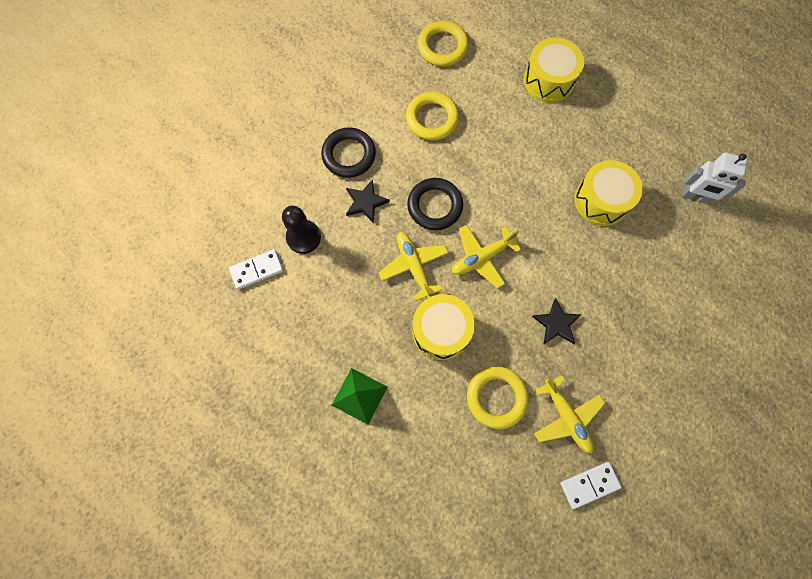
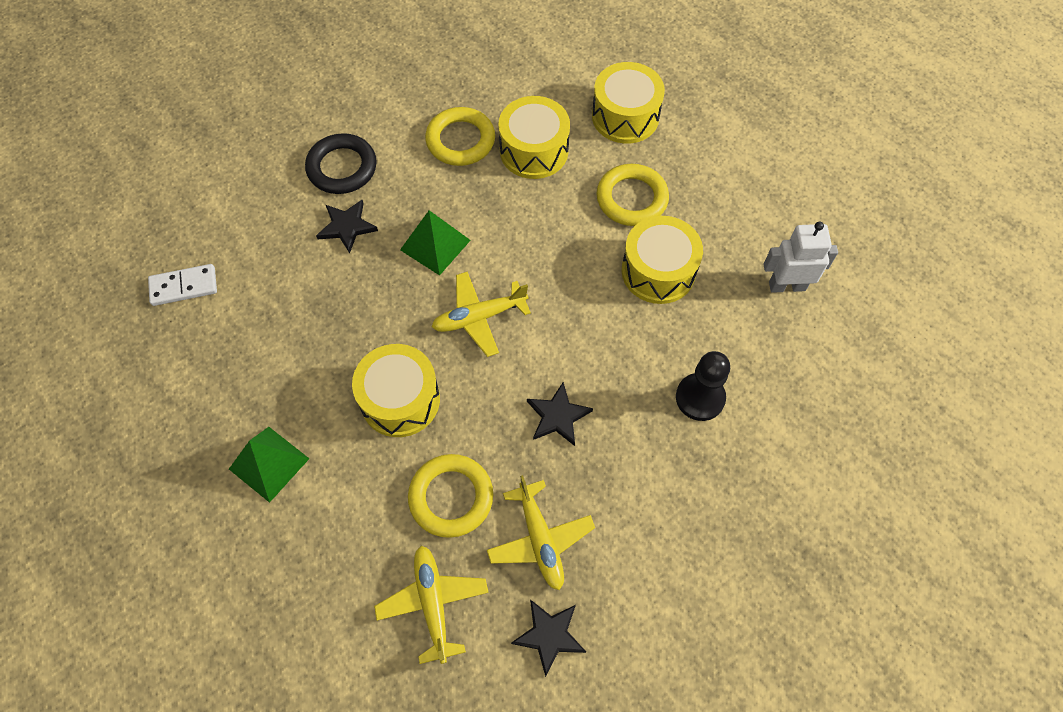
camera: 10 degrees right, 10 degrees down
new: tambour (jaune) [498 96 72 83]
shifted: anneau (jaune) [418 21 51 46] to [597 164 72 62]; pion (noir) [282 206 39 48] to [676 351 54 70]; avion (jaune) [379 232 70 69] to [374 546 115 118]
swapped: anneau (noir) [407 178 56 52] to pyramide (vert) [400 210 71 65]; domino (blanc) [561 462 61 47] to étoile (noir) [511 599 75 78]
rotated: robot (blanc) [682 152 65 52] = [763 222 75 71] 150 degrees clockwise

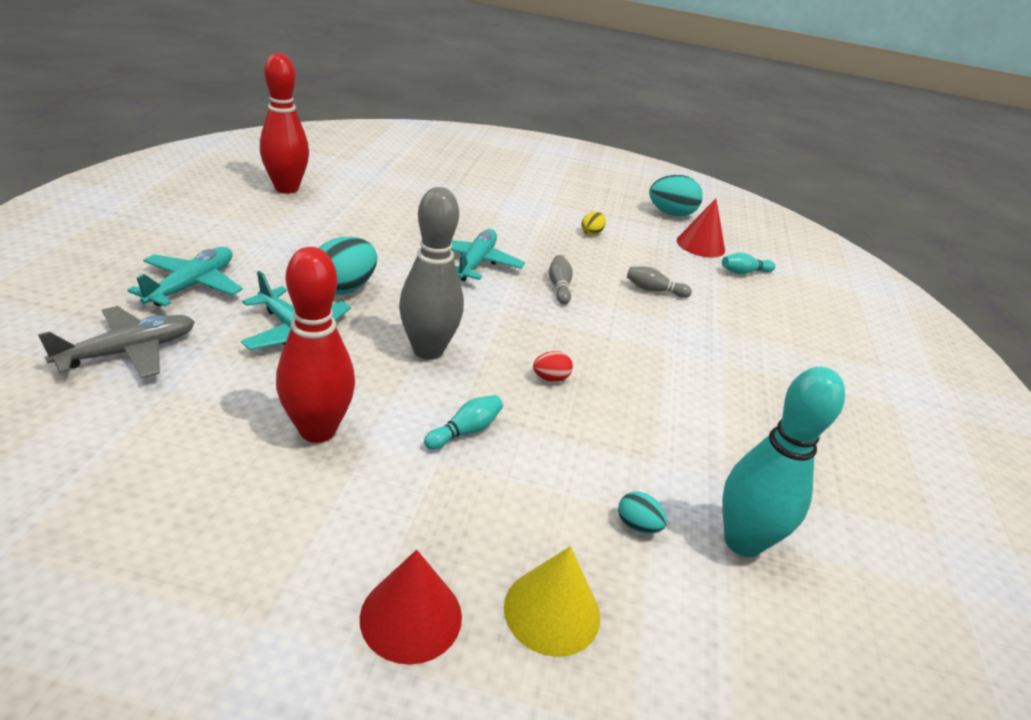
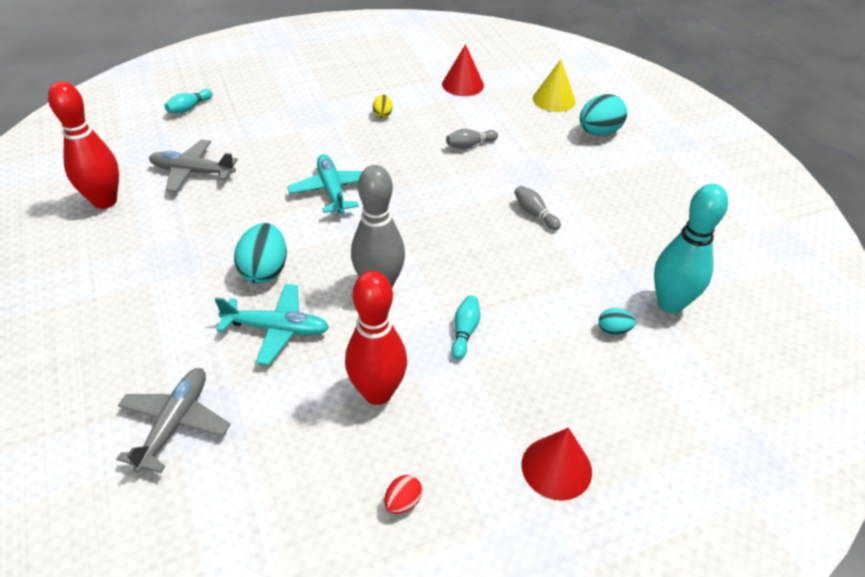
camera: 30 degrees left, 10 degrees up
gone: avion (turquoise) [127 247 116 59]
new: avion (gris) [149 139 89 53]
shifted: œuf (turquoise) [649 175 54 41] to [580 94 47 42]; quille (turquoise) [722 253 53 21] to [164 89 48 24]; quille (gris) [549 255 24 50] to [514 186 47 44]; œuf (rouge) [533 351 40 31] to [384 475 38 39]; cône (jaune) [504 546 96 111] to [533 59 43 53]

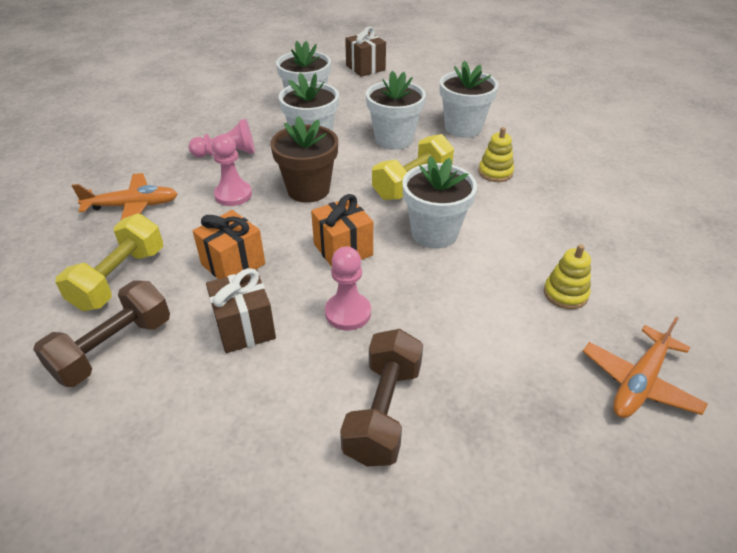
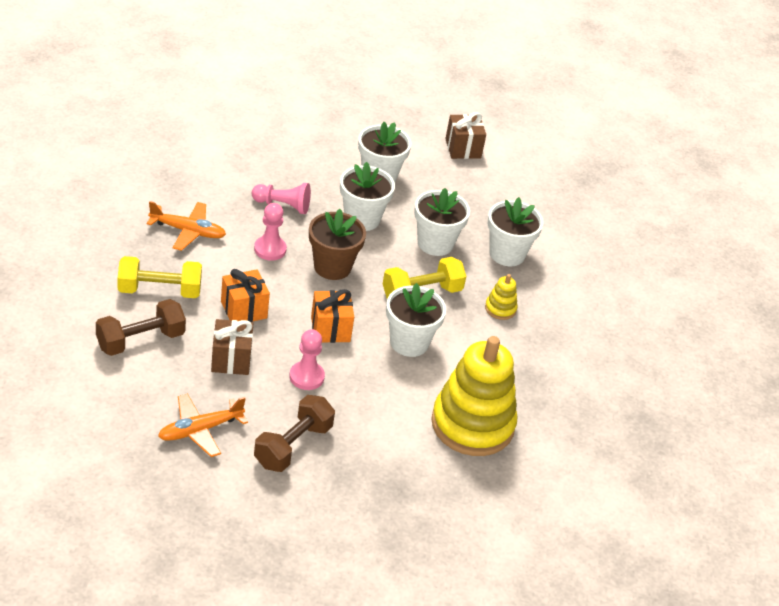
camera: 15 degrees right, 0 degrees up
shifted: avion (orange) [583 317 125 101] to [158 393 90 64]
rotated: haltère (jaune) [56 214 107 97] = [118 256 84 42] 45 degrees clockwise
scaled: jouet à empiler (jaune) [544 244 47 65] = [431 336 86 120] x2.42

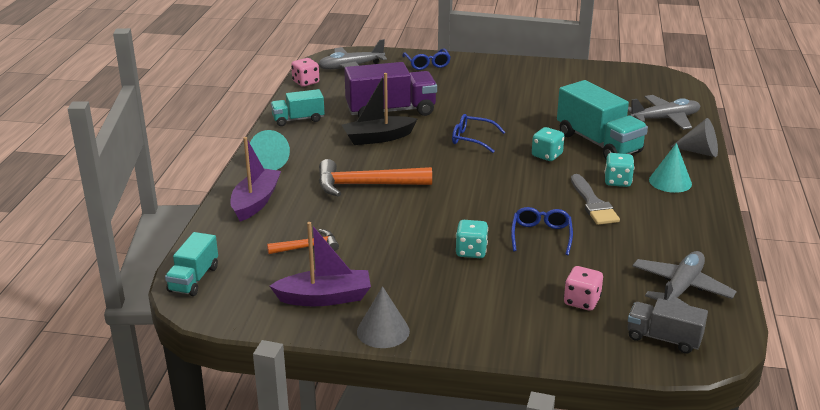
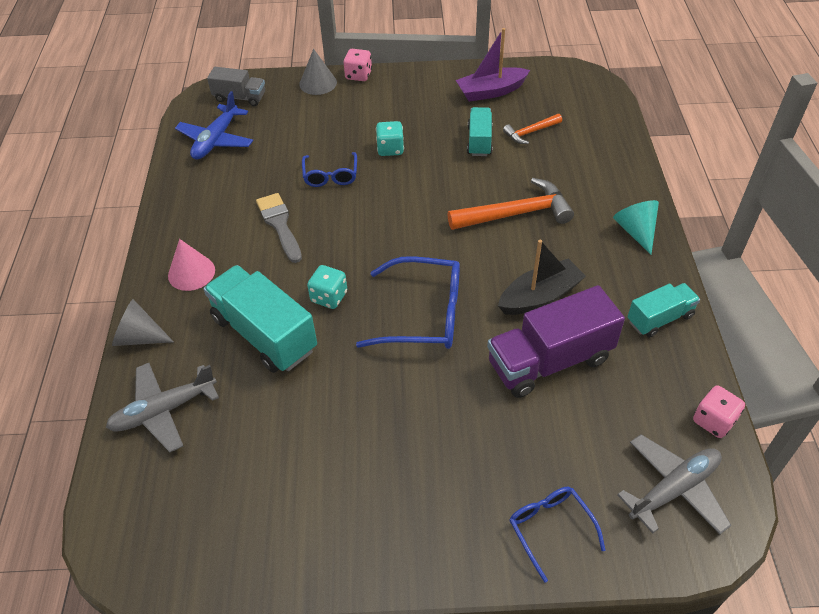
camera: 170 degrees right, 20 degrees up
gone: bateau (violet) [230 137 51 85]; dé (turquoise) [605 153 29 34]
shifted: camion (turquoise) [165 232 53 64] to [467 107 26 49]; dé (rose) [564 266 39 45] to [344 49 28 32]; cône (gris) [357 286 53 62] to [299 49 38 46]
repainted: cône (turquoise) [649 143 43 50] to cône (rose) [168 239 47 52]; avion (gris) [632 251 105 54] to avion (bleu) [175 91 78 69]
scaled: lunettes (bleu) [452 114 53 39] = [356 256 104 93] x1.68

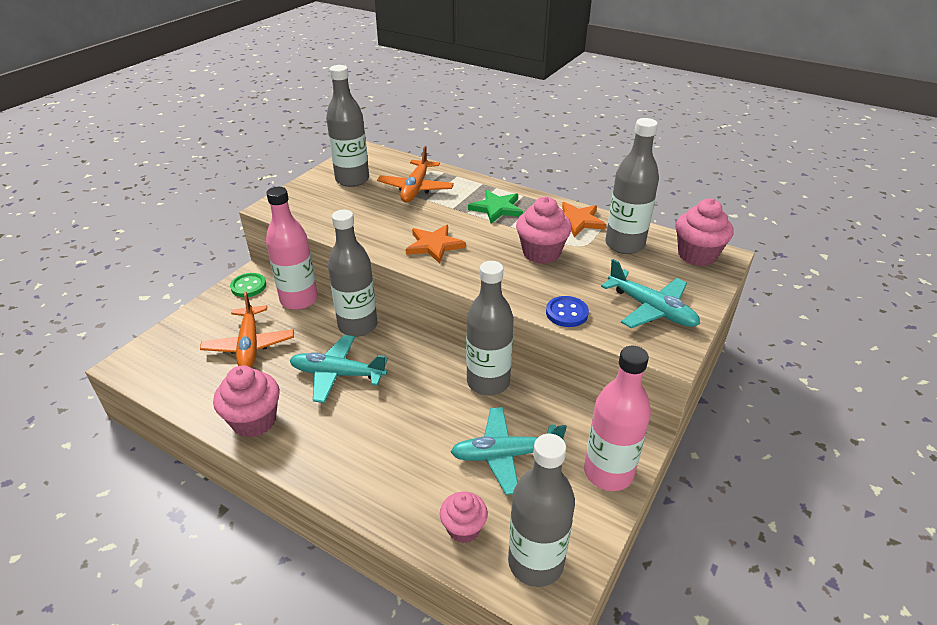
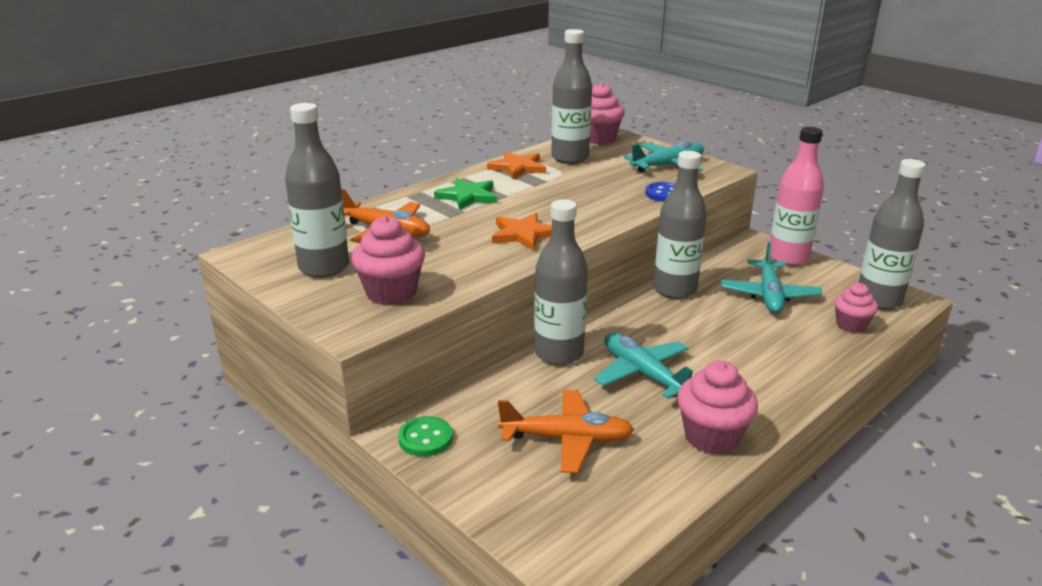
camera: 75 degrees left, 10 degrees down
gone: bouteille (rose) [266 187 52 123]
shifted: muffin (rose) [516 197 56 67] to [351 215 74 90]
rotated: avion (turquoise) [289 335 99 68] = [594 333 99 66] 120 degrees clockwise

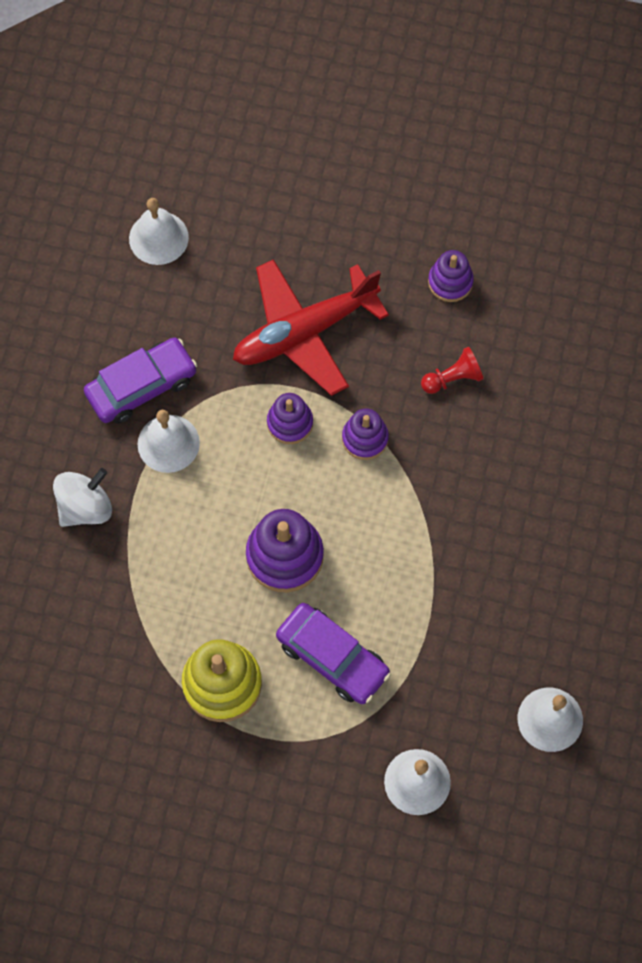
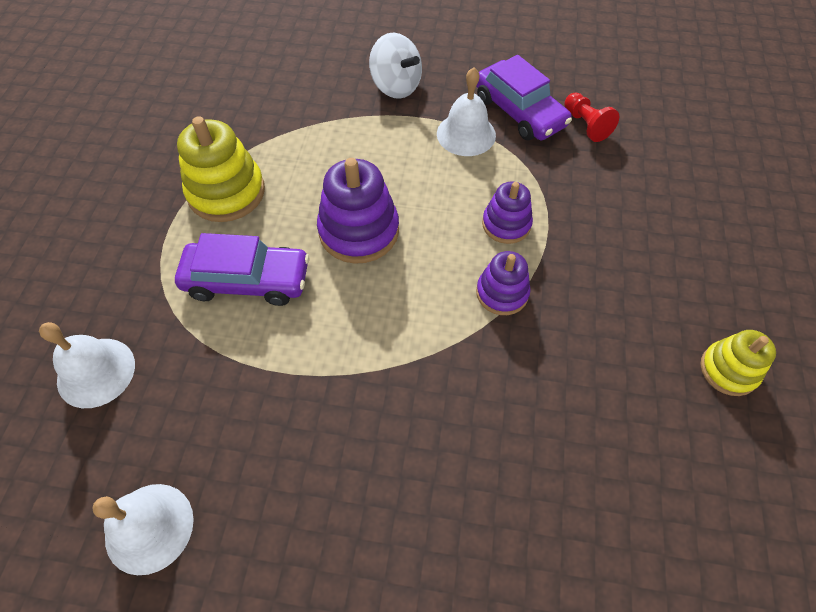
camera: 85 degrees right, 10 degrees down
gone: cloche (blanc) [129 198 60 67]; avion (rouge) [233 259 156 137]
shifted: pion (rouge) [421 347 63 47] to [565 93 54 49]
repainted: jouet à empiler (violet) [428 250 46 52] to jouet à empiler (jaune) [700 330 76 66]
rotated: voiture (violet) [276 603 115 101] = [175 233 134 73] 120 degrees counterclockwise

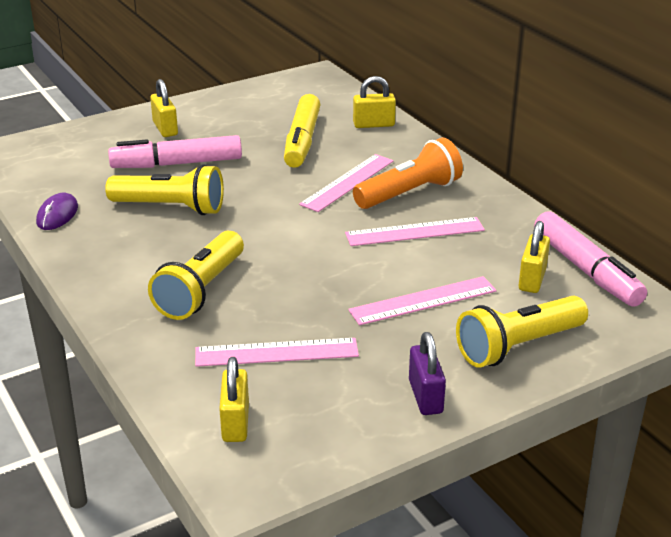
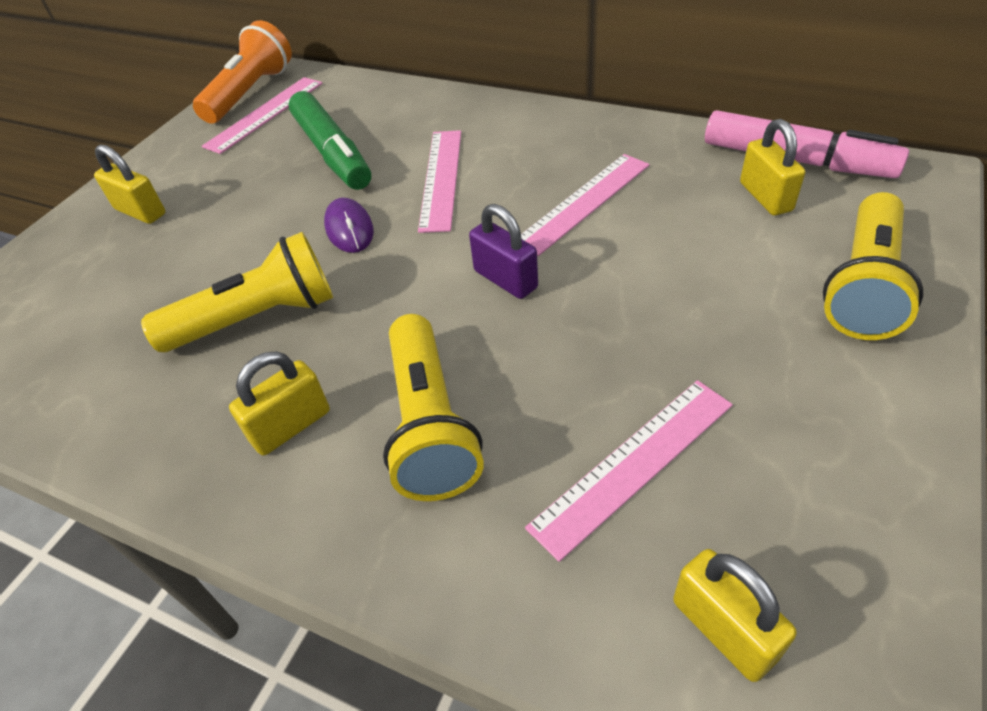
camera: 30 degrees left, 15 degrees up
gone: feutre (rose) [108 135 134 33]
shifted: cadenas (jaune) [353 76 43 52] to [229 351 101 104]; lampe de poche (orange) [353 137 110 72] to [193 20 99 104]; souris (violet) [36 193 42 37] to [324 198 50 55]; règle (rose) [348 276 149 49] to [202 77 121 77]; cadenas (violet) [409 332 37 83] to [469 204 69 95]
repainted: feutre (jaune) [284 94 37 74] to feutre (vert) [288 91 83 99]

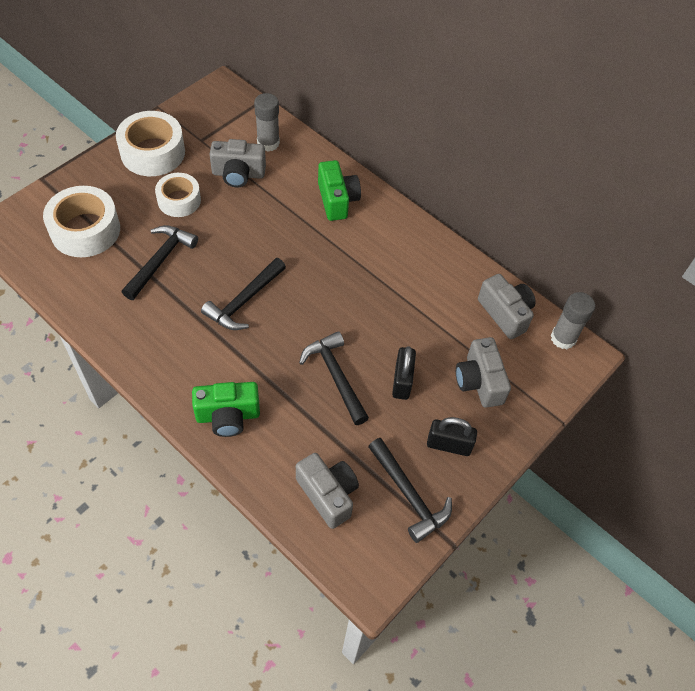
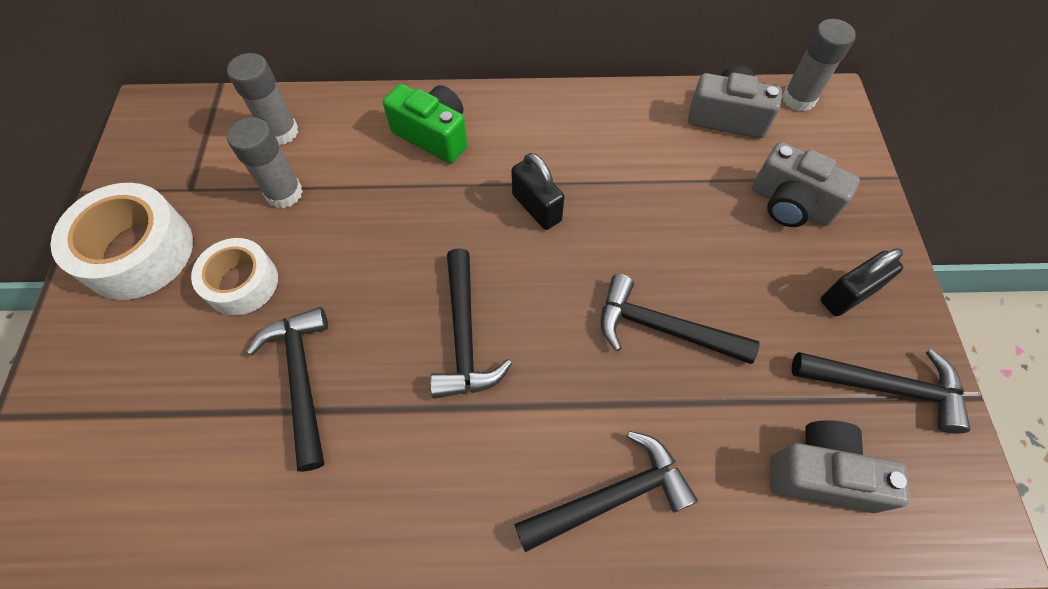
camera: 40 degrees left, 5 degrees up
gone: ruban adhésif (blanc) [43 186 77 71]
shifted: cadenas (noir) [392 346 24 54] to [511 153 53 77]
swapped: appareil photo (gris) [209 139 57 48] to bâton de colle (gris) [227 117 76 91]; appareil photo (vert) [192 382 68 55] to marteau (noir) [514 431 184 121]

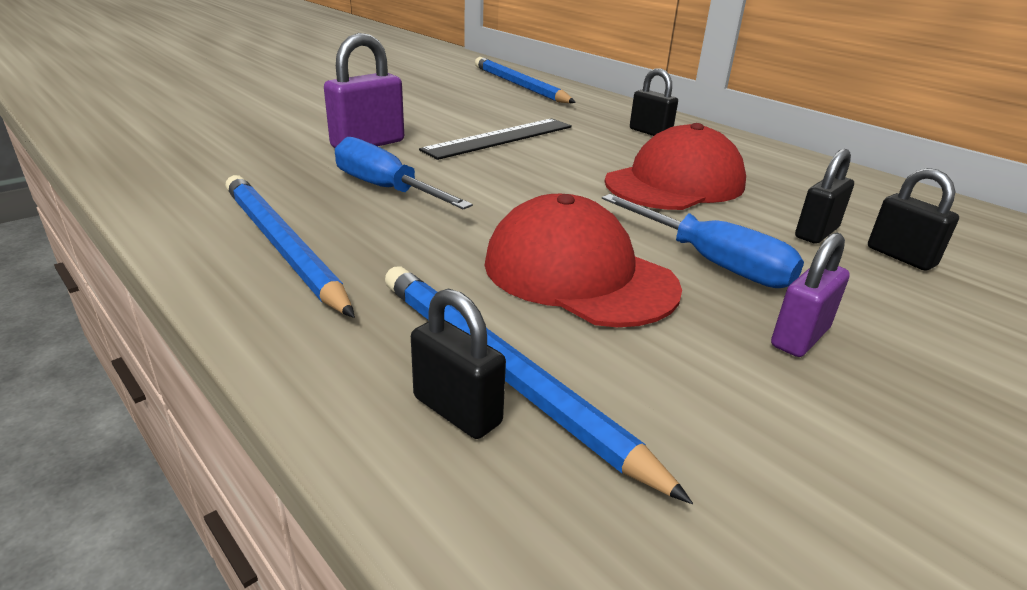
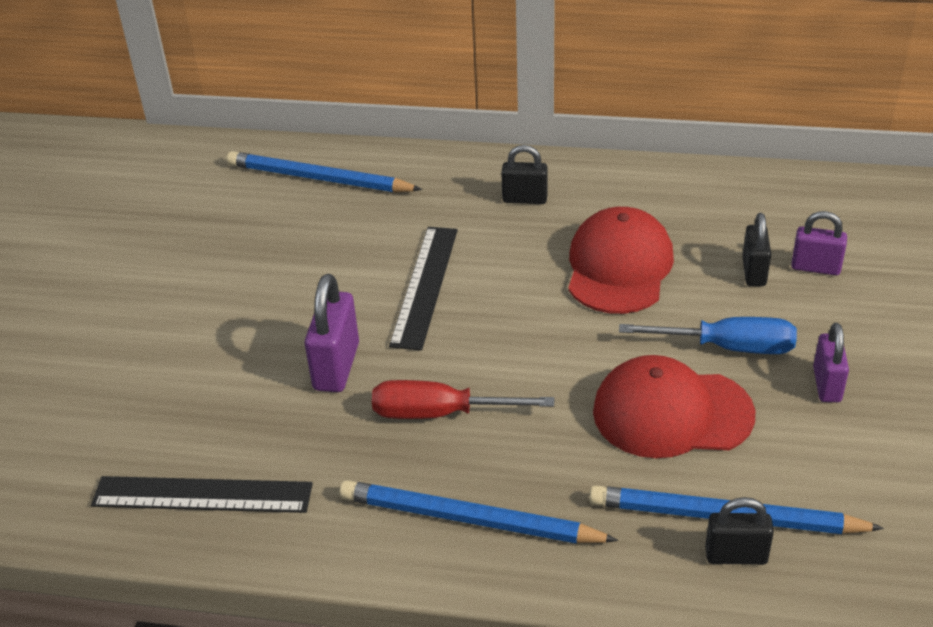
camera: 35 degrees left, 10 degrees up
new: règle (noir) [91 476 222 37]
repainted: tournevis (bleu) [335 137 138 73] to tournevis (rouge) [372 380 182 39]; cadenas (noir) [868 168 91 103] to cadenas (violet) [791 211 56 64]

